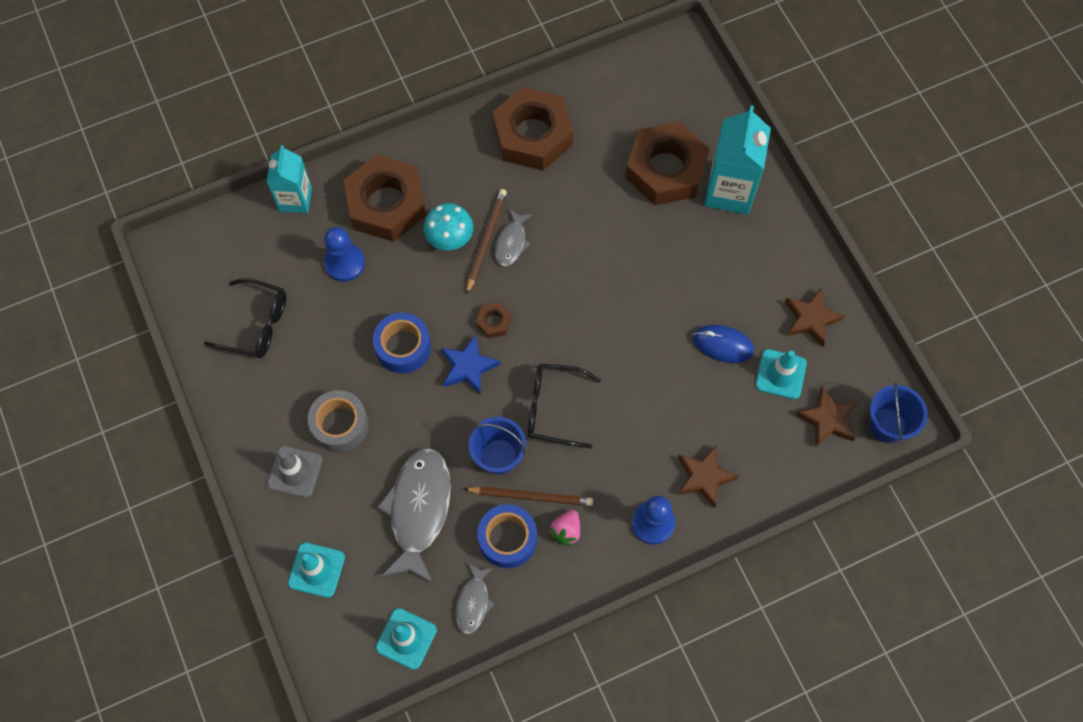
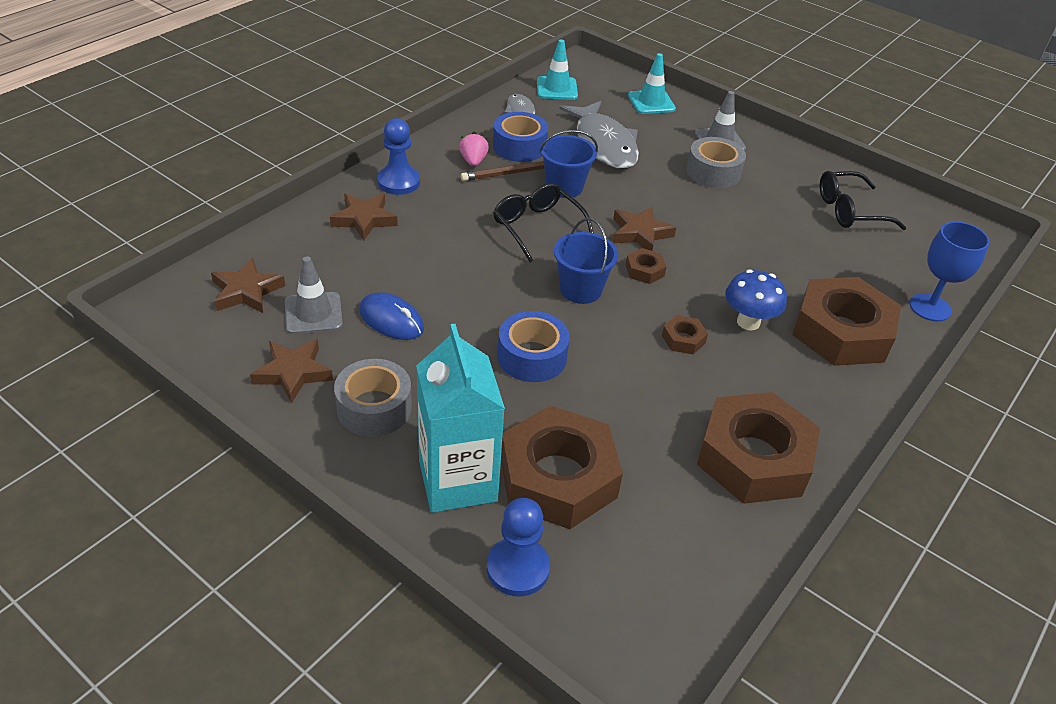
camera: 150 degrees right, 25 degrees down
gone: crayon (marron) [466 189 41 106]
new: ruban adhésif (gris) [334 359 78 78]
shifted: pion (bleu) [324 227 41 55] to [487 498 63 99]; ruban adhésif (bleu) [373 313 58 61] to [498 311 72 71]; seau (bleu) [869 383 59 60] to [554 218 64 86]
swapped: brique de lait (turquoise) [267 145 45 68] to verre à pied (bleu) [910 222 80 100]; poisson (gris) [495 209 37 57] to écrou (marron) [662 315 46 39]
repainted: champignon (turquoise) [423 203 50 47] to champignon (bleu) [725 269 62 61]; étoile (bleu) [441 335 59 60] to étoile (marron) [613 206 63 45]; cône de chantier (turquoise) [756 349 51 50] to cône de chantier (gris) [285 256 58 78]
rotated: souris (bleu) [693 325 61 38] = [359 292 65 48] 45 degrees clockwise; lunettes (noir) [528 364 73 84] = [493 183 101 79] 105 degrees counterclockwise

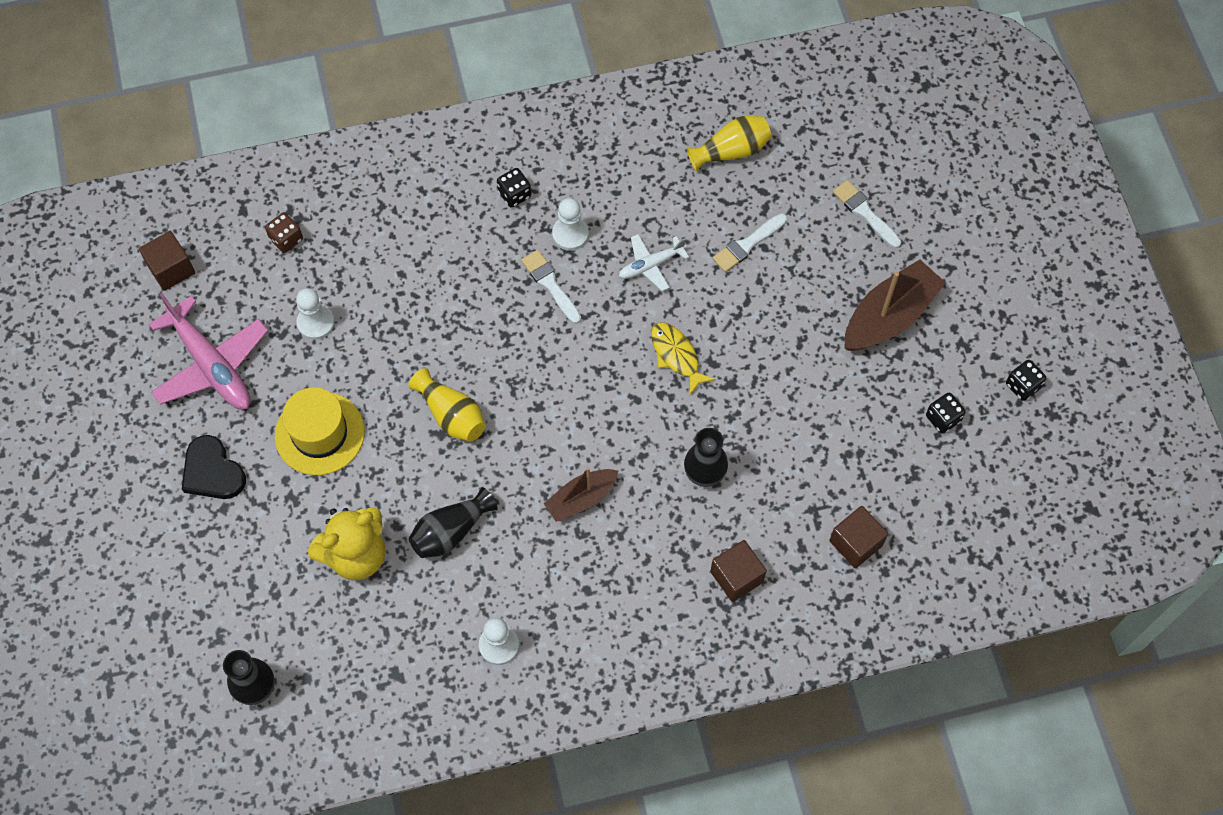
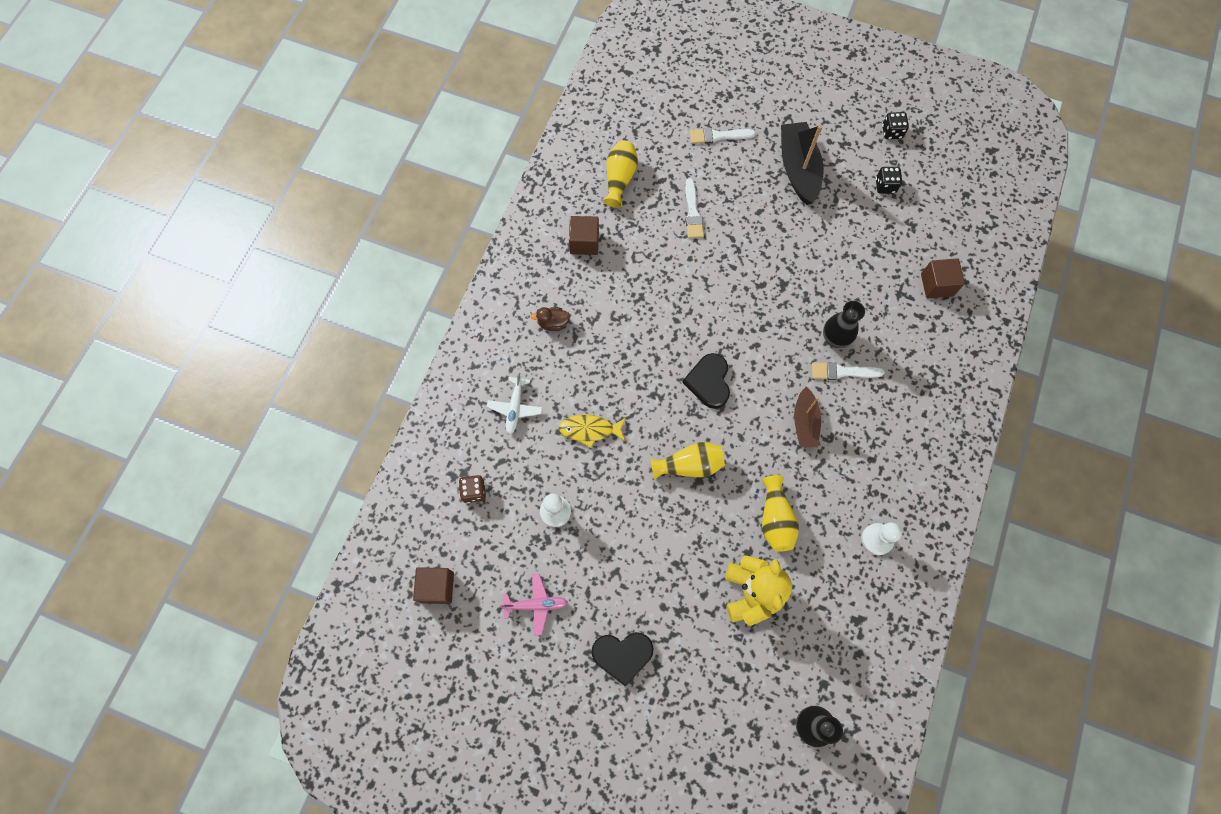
camera: 55 degrees left, 5 degrees up
gone: pion (blanc) [552 198 37 53]; chapeau (jaune) [275 387 90 88]
new: cœur (noir) [683 353 47 56]
shifted: avion (blanc) [619 234 70 57] to [487 372 56 63]; pinceau (blanc) [521 250 60 74] to [812 362 73 18]; poisson (jaune) [651 322 64 73] to [559 415 67 33]; cube (marron) [710 540 57 62] to [569 216 30 39]
swapped: dé (noir) [497 168 34 40] to canard (marron) [531 307 39 24]
repainted: bateau (marron) [844 260 102 91] to bateau (noir) [781 122 43 83]; vase (noir) [409 487 89 71] to vase (jaune) [762 475 37 77]
scaled: avion (rose) [149 293 119 116] = [500 574 68 62] x0.54

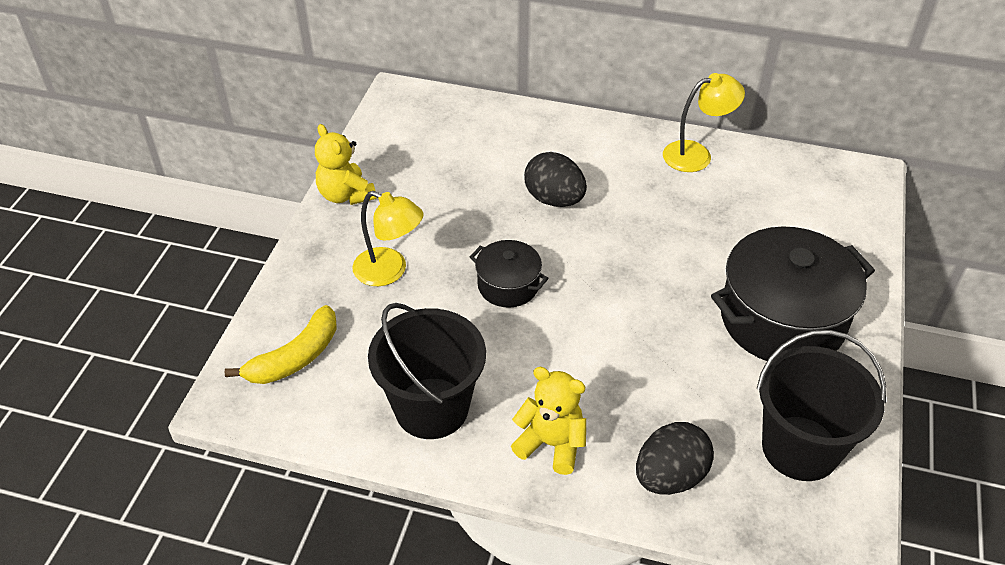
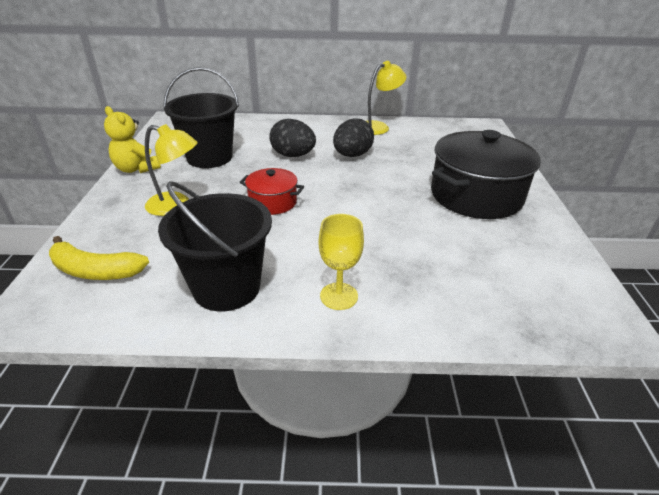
camera: 15 degrees left, 10 degrees down
shifted: seau (noir) [757 330 129 151] to [163 67 76 101]; œuf (noir) [636 422 78 73] to [333 118 41 39]
swapped: ours en peluche (jaune) [511 367 75 108] to verre à pied (jaune) [318 214 46 96]
repainted: marmite (noir) [470 240 78 68] to marmite (rouge) [240 168 64 47]
rotated: banane (jaune) [224 305 113 79] = [49 236 100 44] 75 degrees clockwise

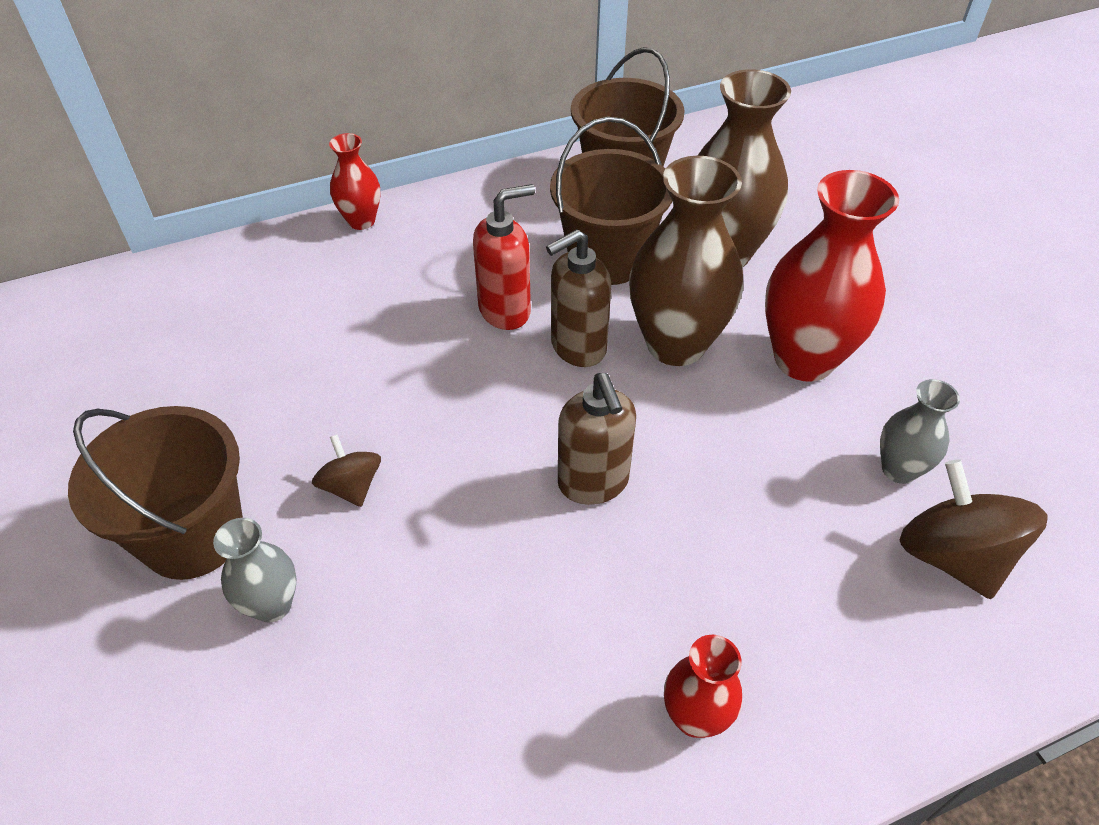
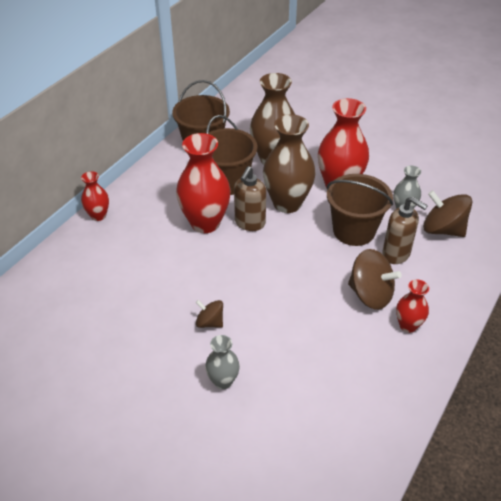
camera: 35 degrees left, 5 degrees down
new: toupie (marron) [348 249 54 61]
shifted: distributeur de savon (marron) [558 373 78 132] to [382 196 46 68]; seau (marron) [68 406 175 174] to [327 174 66 72]
swapped: distributeur de savon (rouge) [473 184 62 146] to vase (rouge) [176 133 55 100]

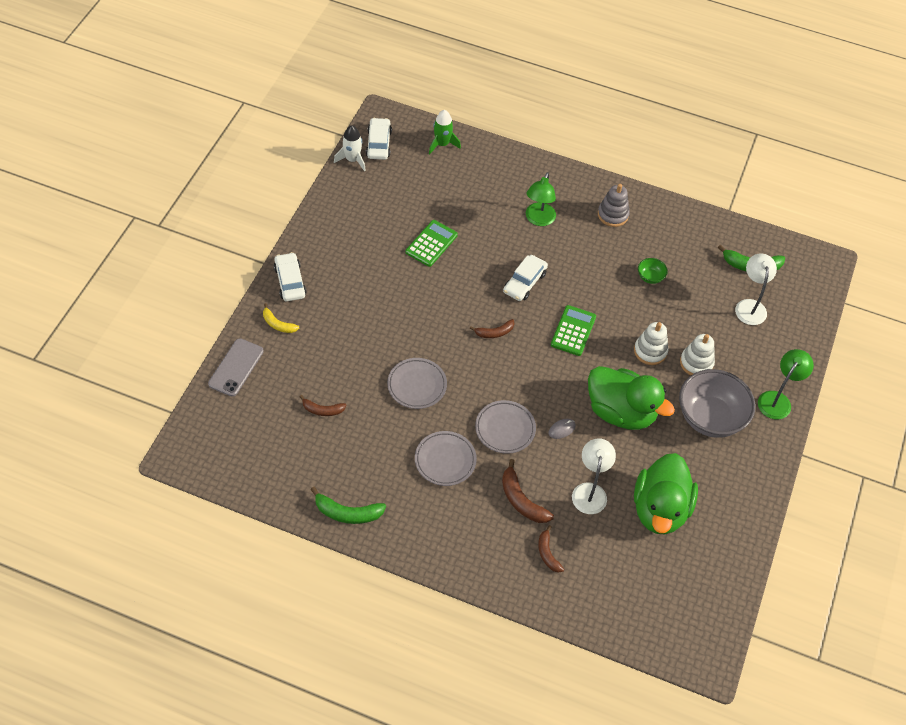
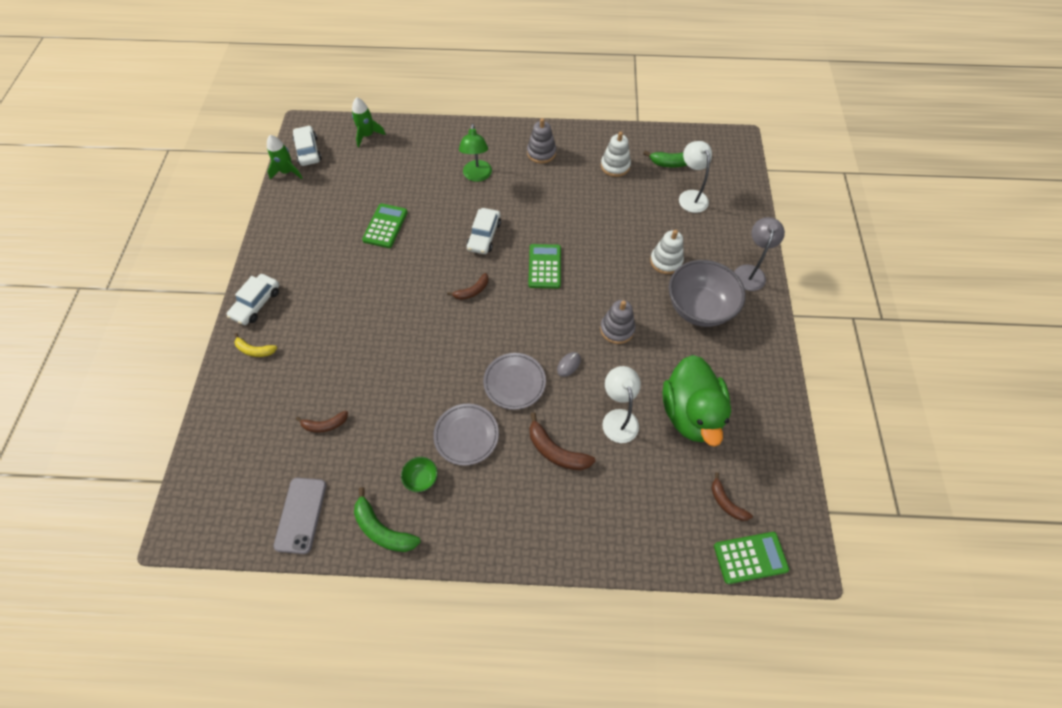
camera: 15 degrees left, 5 degrees up
gone: assiette (gris) [387 358 60 51]
new: calculatrice (vert) [714 532 75 52]
shifted: bol (vert) [638 258 30 26] to [401 457 37 35]; jouet à empiler (blanc) [634 322 34 43] to [601 132 30 45]; téléphone (gris) [208 338 56 59] to [273 478 54 76]; banane (marron) [538 525 26 48] to [711 472 42 49]
swapped: canard (vert) [588 366 87 64] to jouet à empiler (gris) [600 300 36 44]
repainted: fusée (blanc) [334 125 32 46] to fusée (vert) [267 135 35 45]; lampe (vert) [758 349 56 70] to lampe (gris) [734 217 51 74]
rotated: voiture (blanc) [274 252 33 49] = [227 274 52 51] 120 degrees counterclockwise; banane (vert) [310 487 76 37] = [354 487 67 65] 45 degrees clockwise

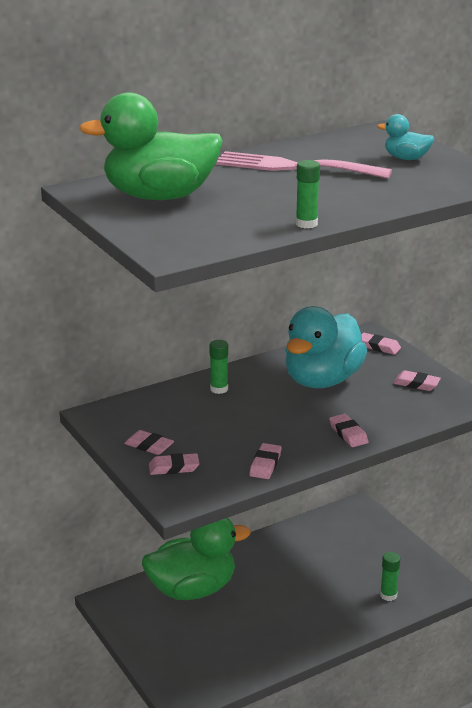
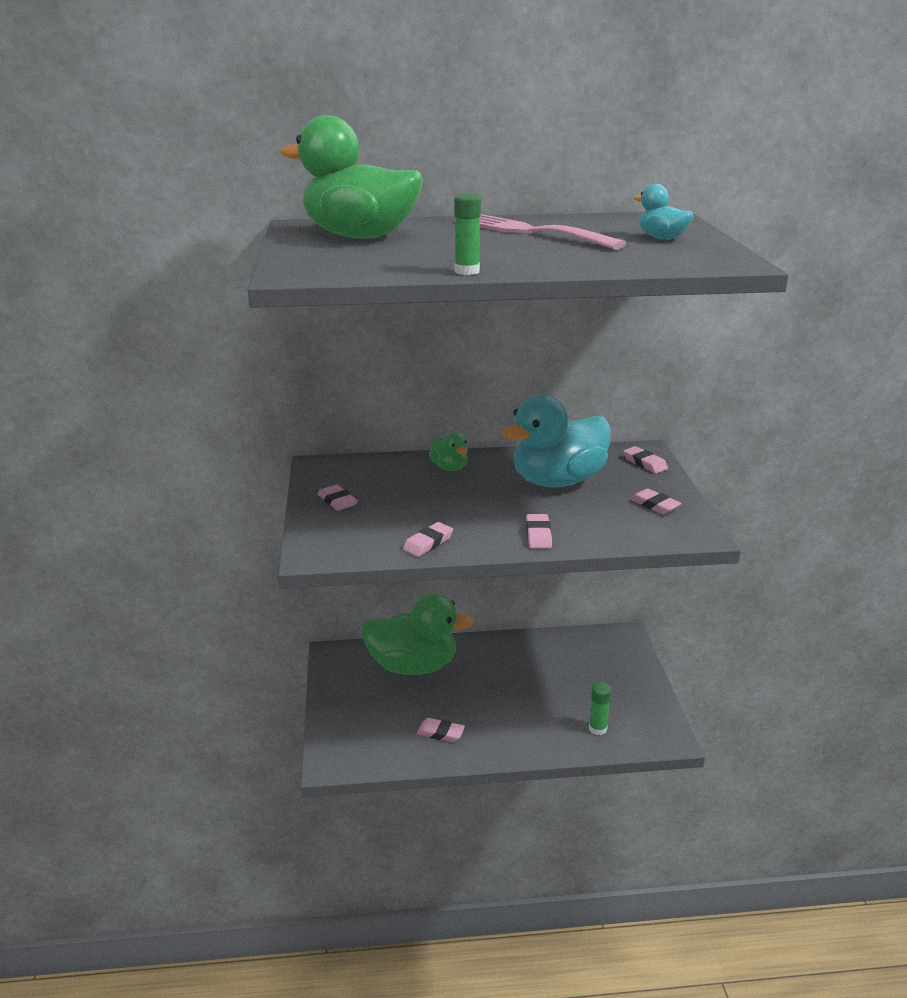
camera: 25 degrees right, 0 degrees up
shifted: gomme (rose) [149 453 50 22] to [417 718 48 24]
swapped: bâton de colle (vert) [209 340 19 54] to canard (vert) [429 432 39 39]

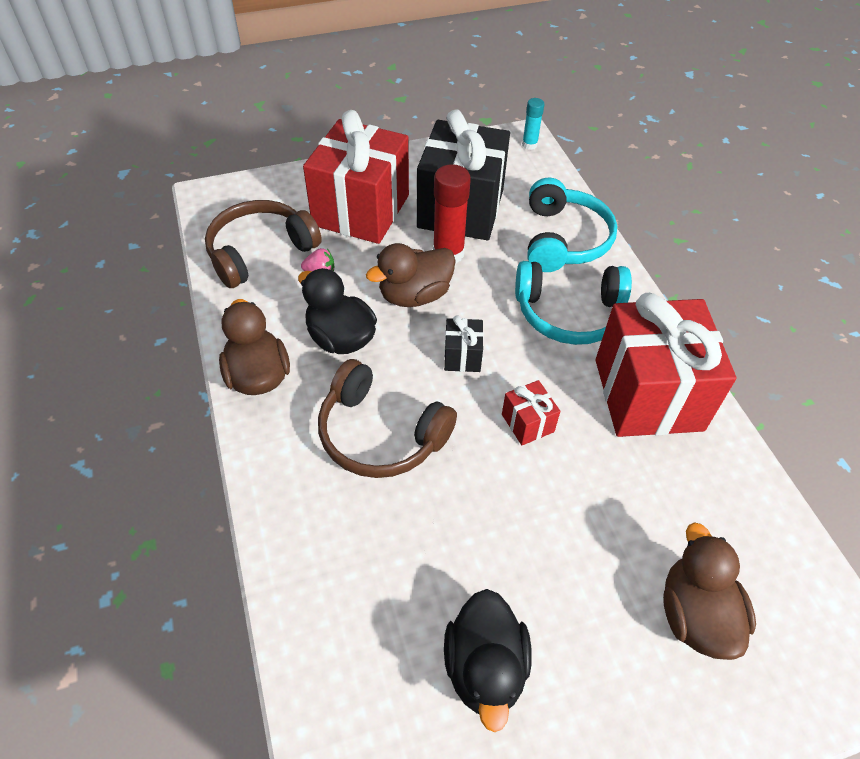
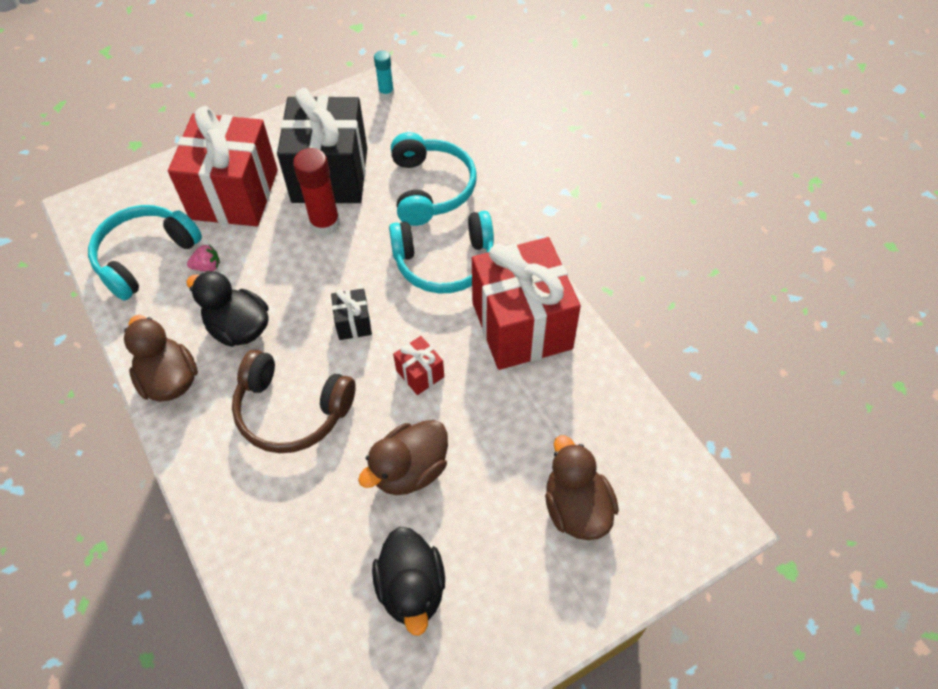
camera: 10 degrees left, 5 degrees up
shifted: canard (marron) [366 243 90 64] to [358 420 90 75]
repainted: casque audio (marron) [205 200 117 88] to casque audio (turquoise) [88 205 114 96]

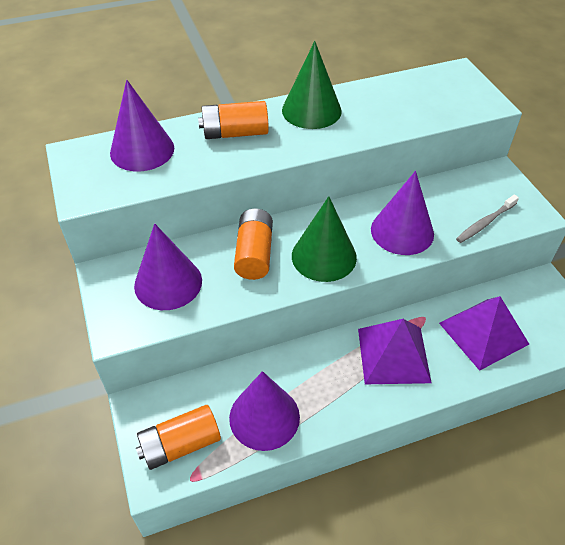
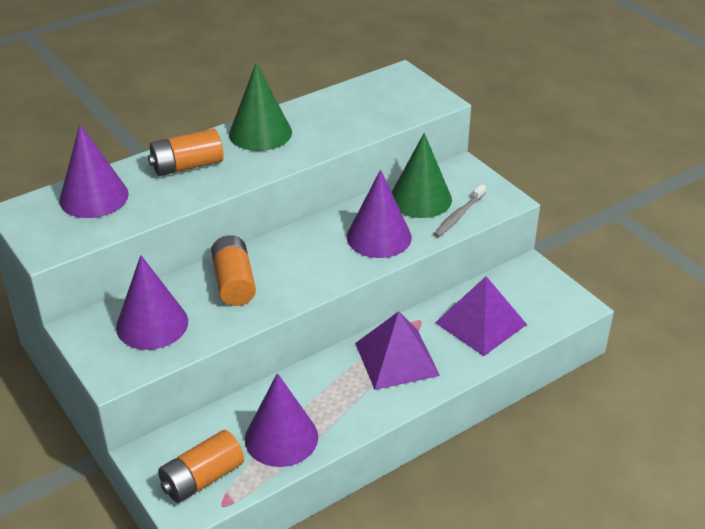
camera: 15 degrees left, 10 degrees down
shifted: cône (vert) [292 196 65 86] to [392 133 60 85]

